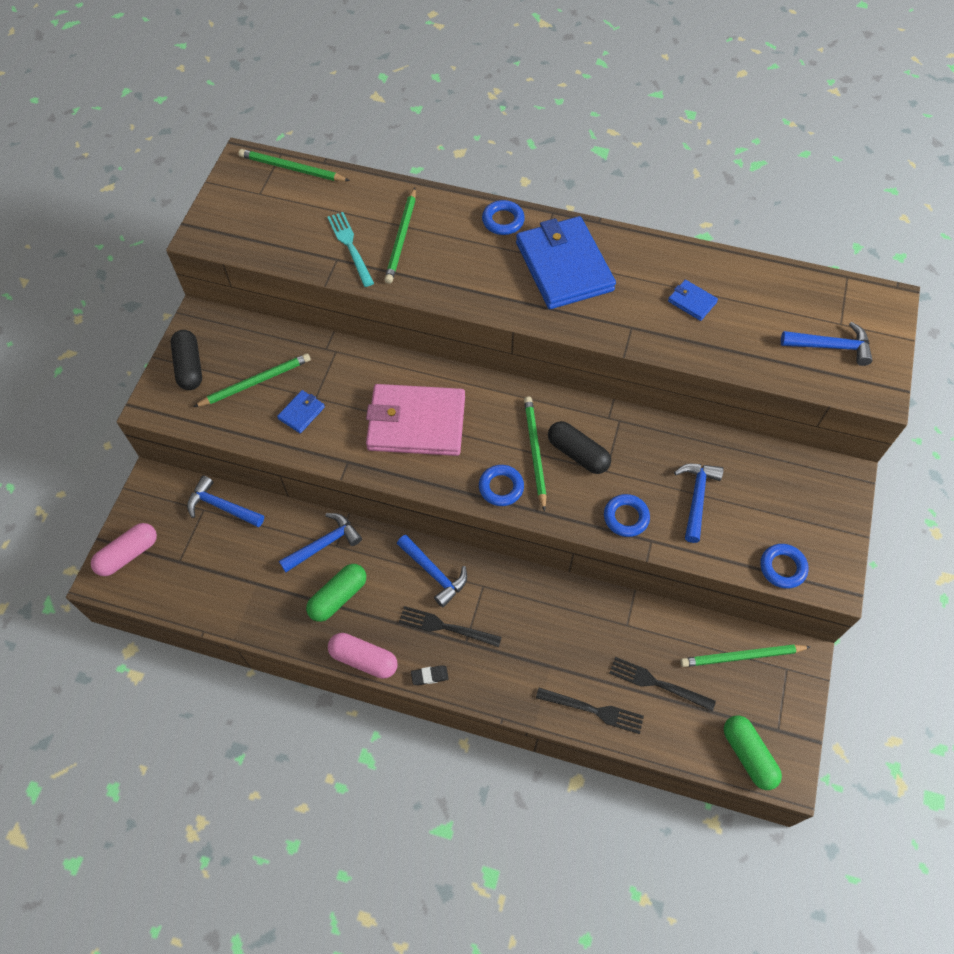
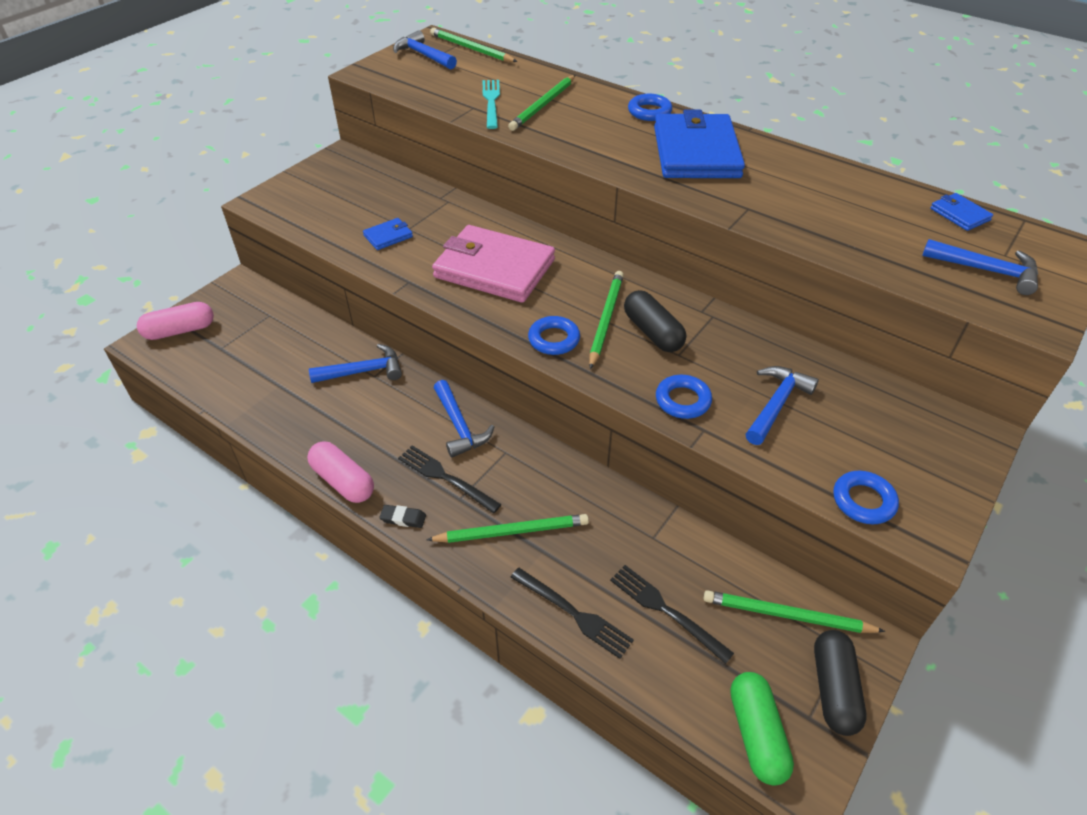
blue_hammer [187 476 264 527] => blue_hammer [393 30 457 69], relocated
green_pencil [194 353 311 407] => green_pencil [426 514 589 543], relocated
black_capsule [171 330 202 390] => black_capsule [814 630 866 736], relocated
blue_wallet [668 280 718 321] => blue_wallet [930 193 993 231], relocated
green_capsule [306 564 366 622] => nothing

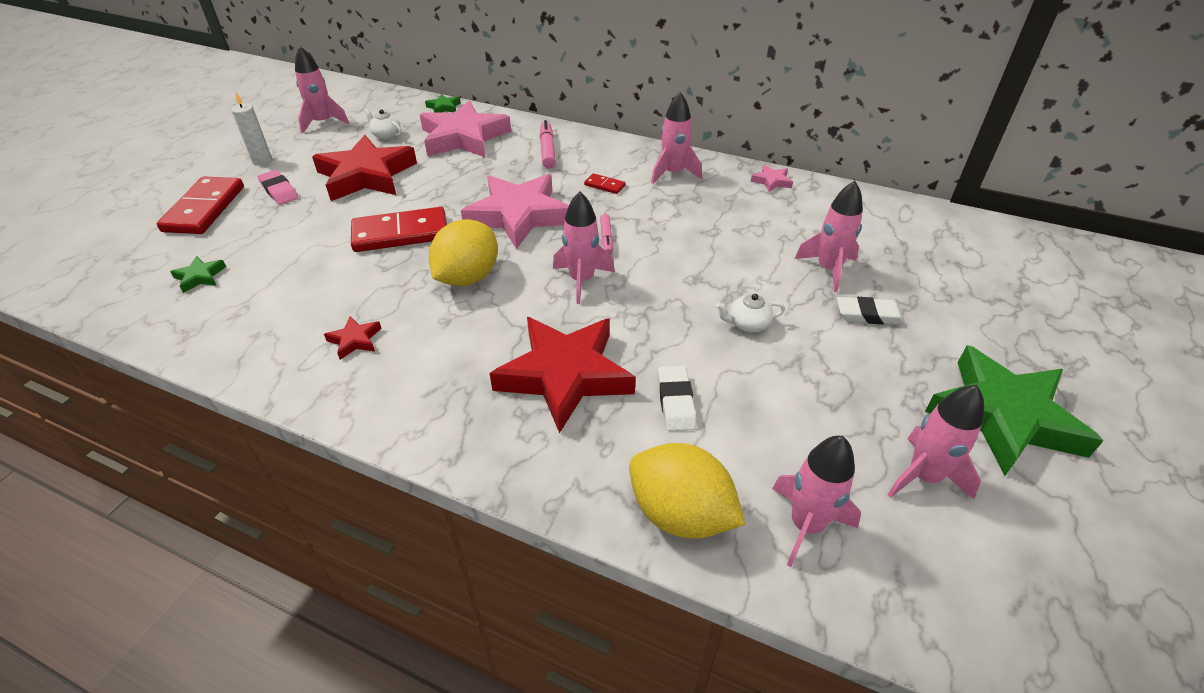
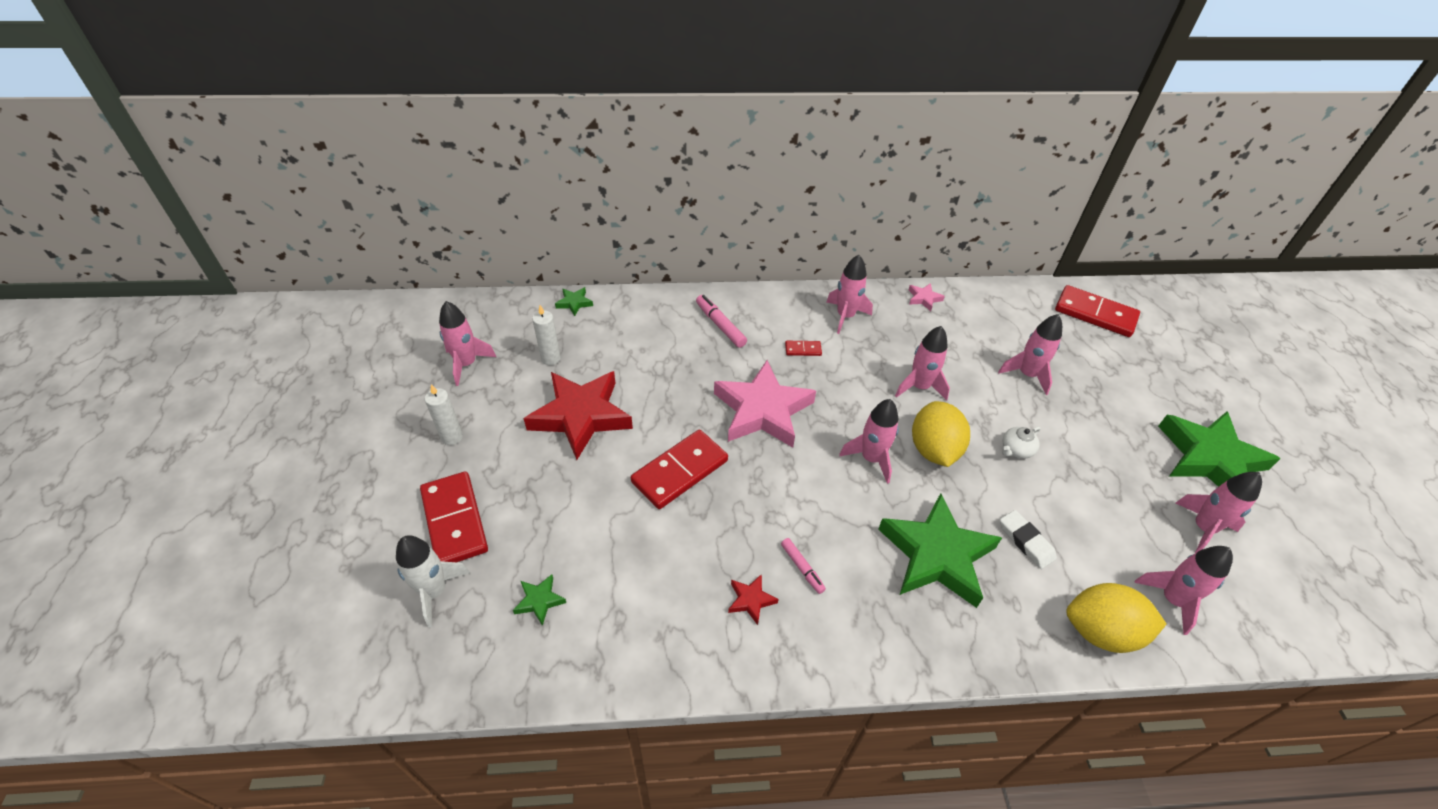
nothing => white_rocket [396 535 470 628]
white_teapot [364 108 402 140] => white_candle [532 305 561 365]
pink_marker [600 214 613 255] => pink_marker [781 538 826 594], relocated
red_star [490 317 636 433] => green_star [878 493 1002 608]
nothing => pink_rocket [895 326 950 400]
yellow_lemon [429 219 498 286] => yellow_lemon [912 401 970 467], relocated
nothing => red_domino [1055 285 1140 337]
pink_eraser [258 170 298 205] => nothing
pink_star [420 100 511 157] => nothing
white_eraser [837 297 905 325] => nothing

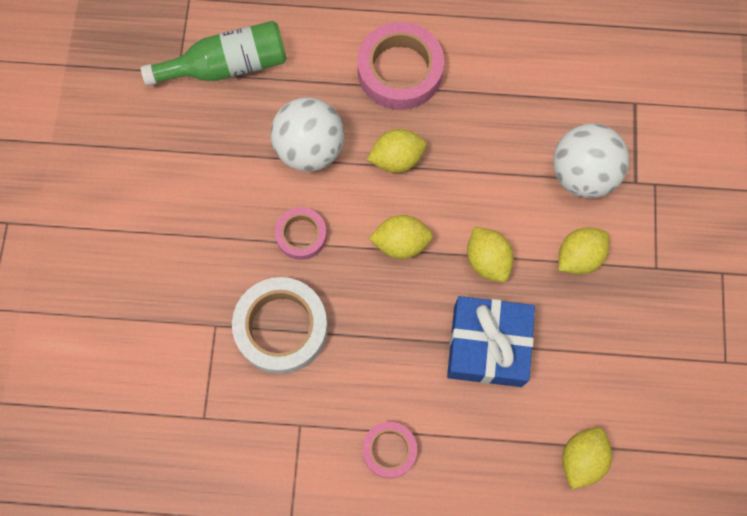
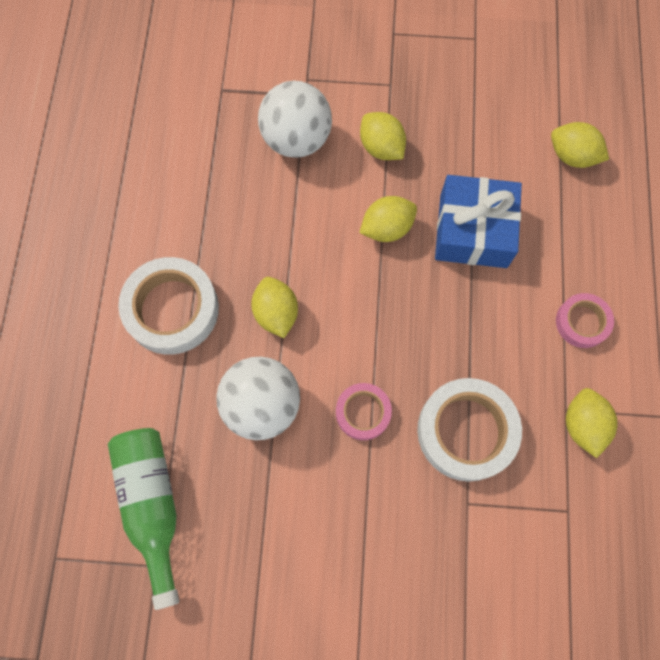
pink_tape [358 22 444 110] => white_tape [118 257 219 355]
yellow_lemon [369 215 433 259] => yellow_lemon [566 388 618 458], relocated

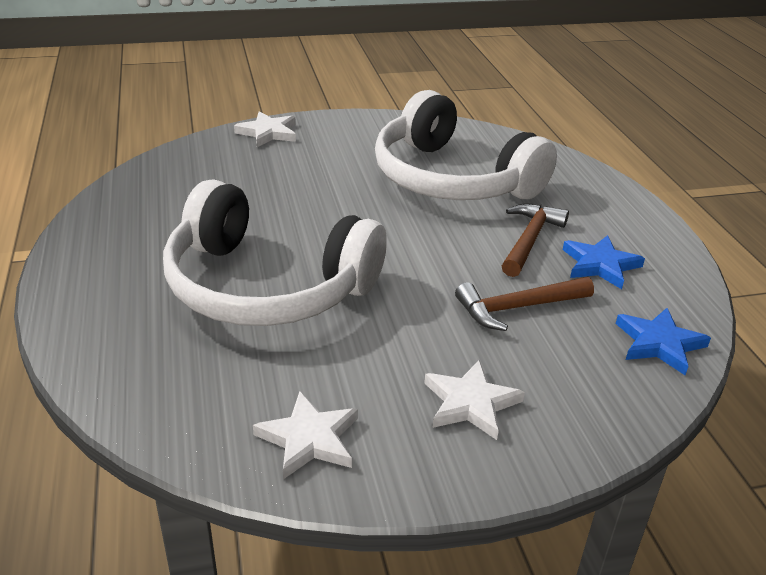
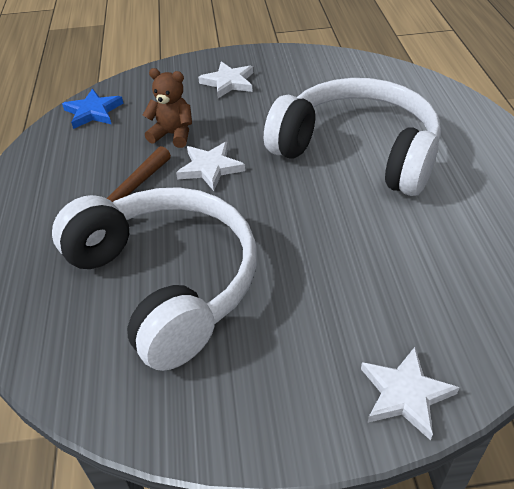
brown_hammer [455 277 594 331] => brown_teddy_bear [143 68 192 148]
white_star [253 391 358 479] => white_star [176 142 245 191], relocated
blue_star [563 235 645 289] => nothing

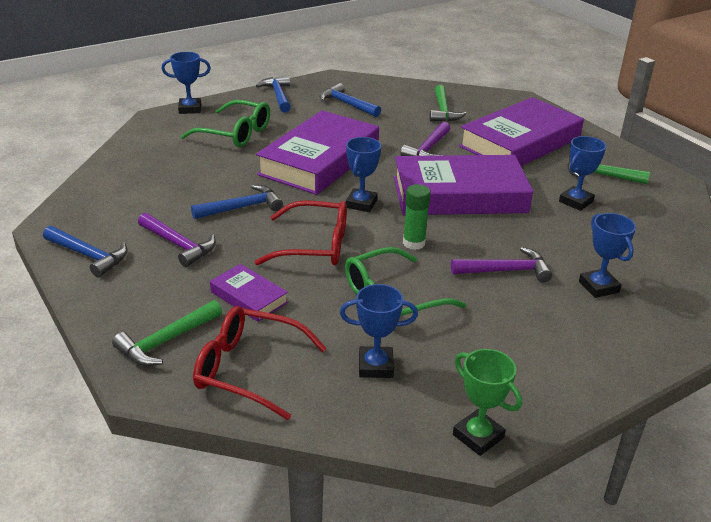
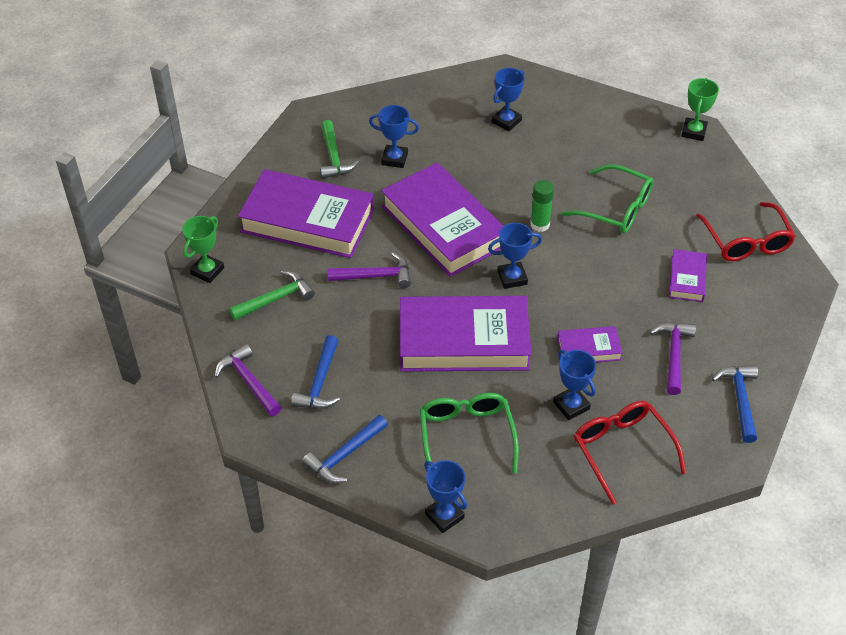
nothing => green_trophy [182 216 224 283]
purple_hammer [451 247 552 283] => purple_hammer [214 344 282 416], relocated
blue_trophy [340 284 418 378] => blue_trophy [553 350 596 420], relocated
blue_hammer [191 185 283 219] => purple_book [557 326 622 362]
red_glasses [255 200 347 265] => red_glasses [574 401 686 505], relocated
green_hammer [112 300 222 366] => nothing

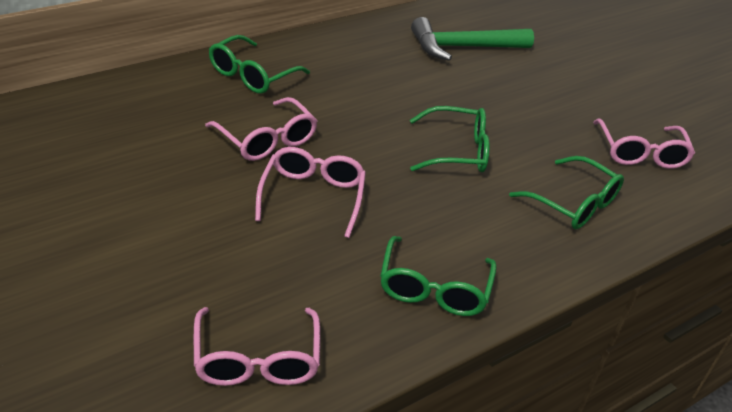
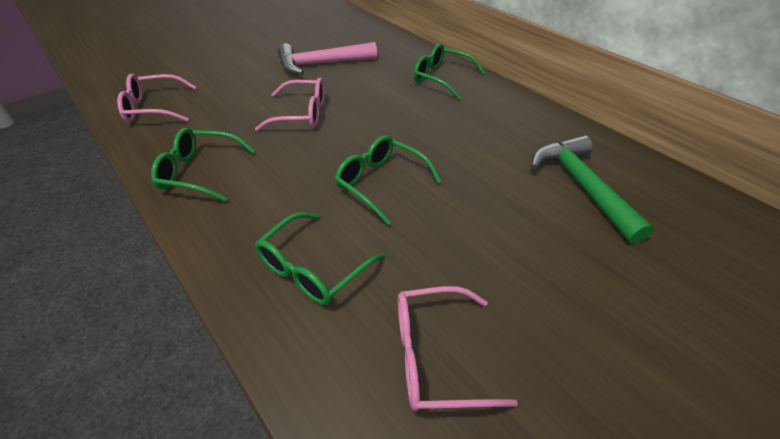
nothing => pink_hammer [278 42 377 75]
green_glasses [410 106 490 172] => green_glasses [335 135 442 225], 135 degrees clockwise
pink_glasses [205 97 318 161] => nothing

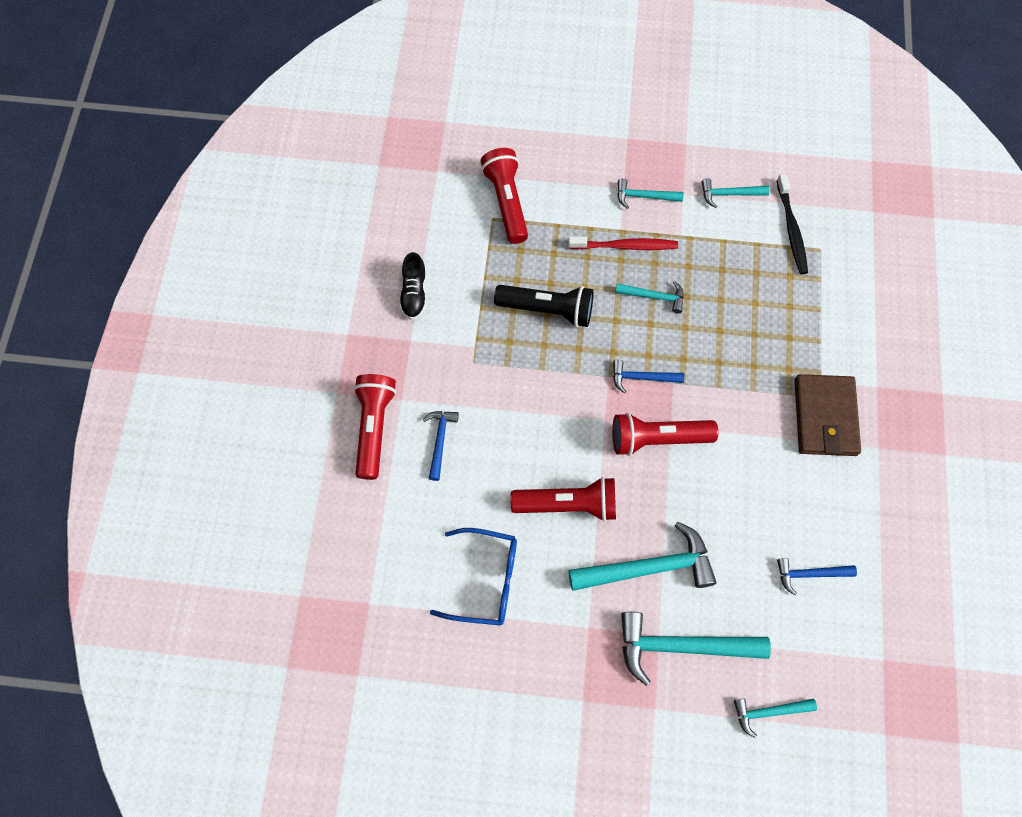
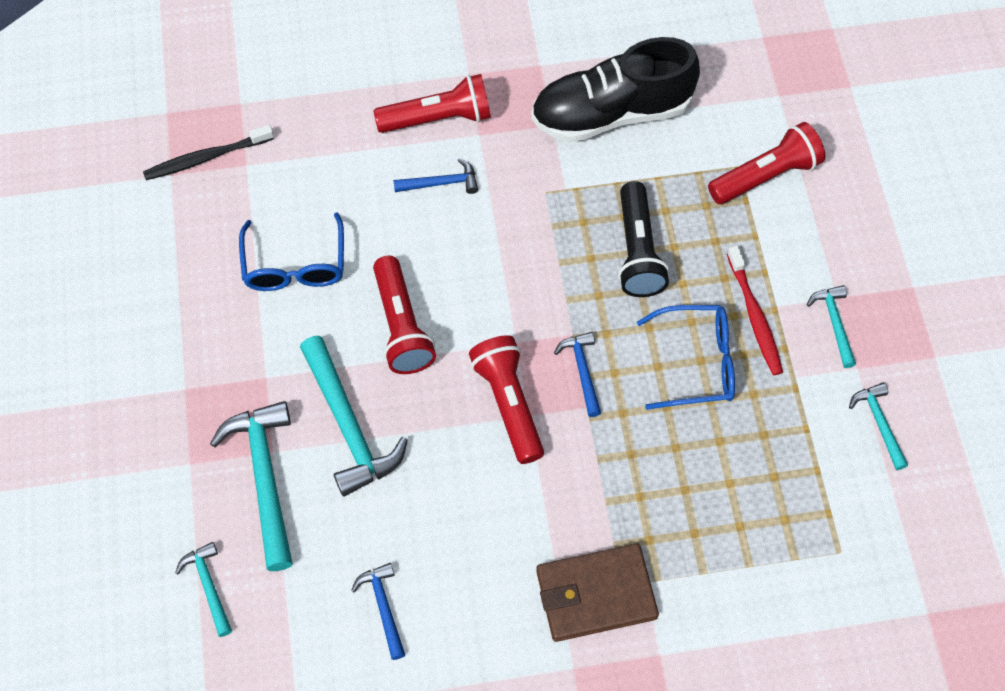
black_toothbrush [776 174 808 274] => black_toothbrush [143 125 274 180], relocated
black_shoe [399 252 426 320] => black_shoe [531 37 700 142], x2.19
turquoise_hammer [615 281 684 313] => blue_glasses [637 305 735 410]

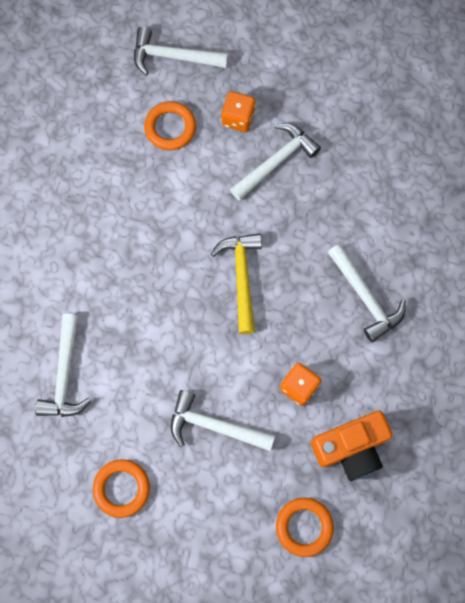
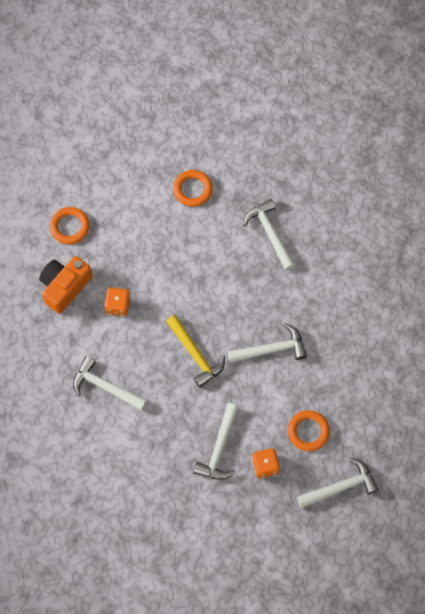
white_hammer [171 390 275 451] => white_hammer [227 323 307 363], relocated

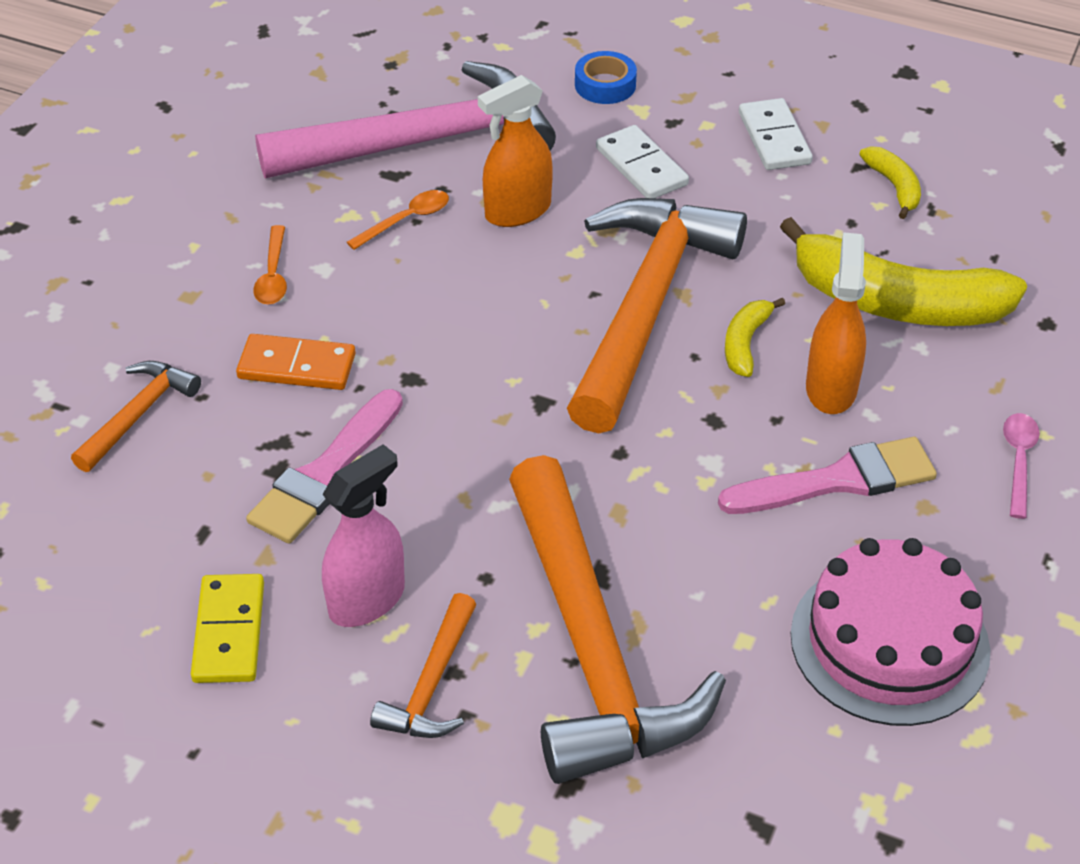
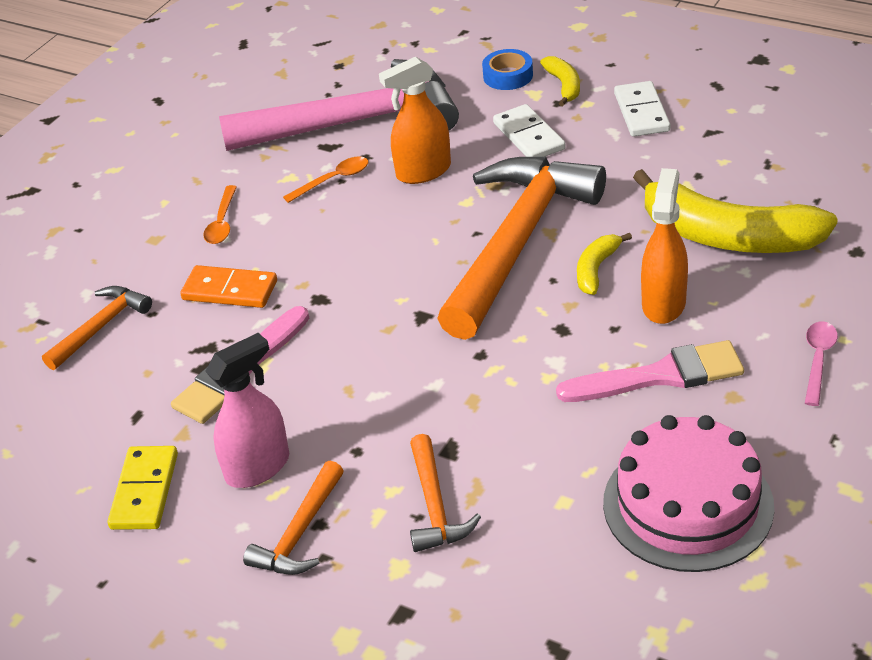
orange_hammer [509 455 726 784] => orange_hammer [410 434 481 552], x0.45
yellow_banana [859 146 921 219] => yellow_banana [540 56 580 106], relocated

